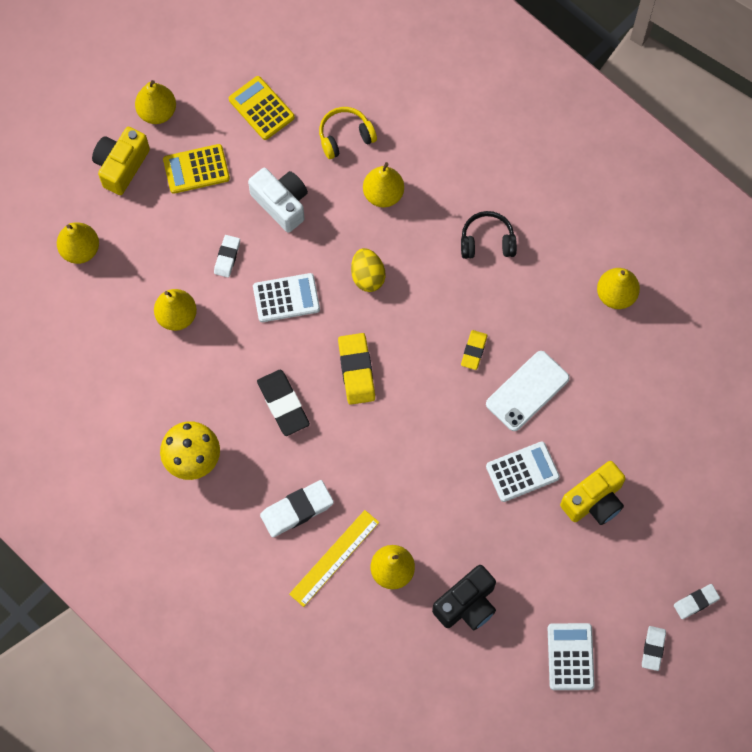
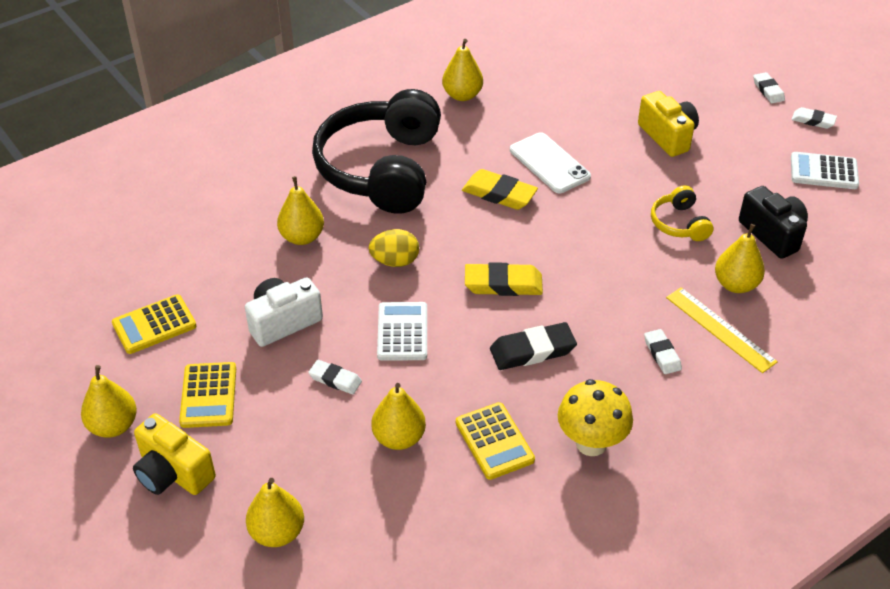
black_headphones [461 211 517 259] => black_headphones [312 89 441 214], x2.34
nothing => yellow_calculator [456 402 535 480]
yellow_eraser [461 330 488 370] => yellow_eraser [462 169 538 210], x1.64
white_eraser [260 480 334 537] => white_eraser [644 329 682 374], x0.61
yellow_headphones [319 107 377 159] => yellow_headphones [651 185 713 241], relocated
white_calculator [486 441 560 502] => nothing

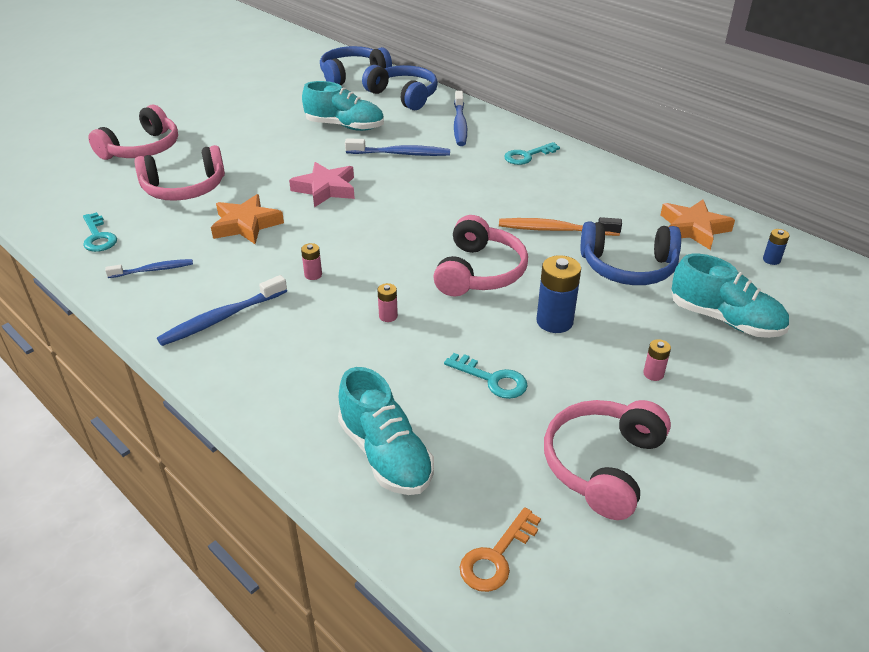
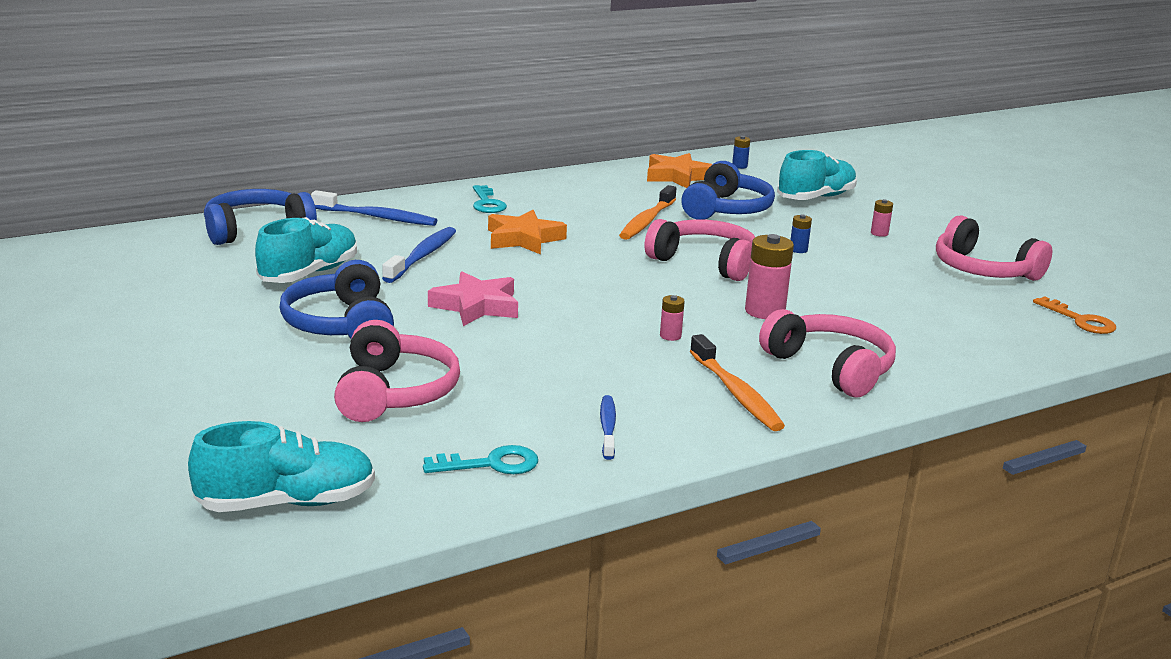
turquoise_shoe [338 367 434 495] => turquoise_shoe [188 421 375 512], relocated
blue_headphones [320 46 392 85] => blue_headphones [279 260 394 339], relocated
orange_star [211 194 284 244] => orange_star [488 210 567 255], relocated
blue_toothbrush [157 275 287 346] => orange_toothbrush [690 334 785 431]
pink_battery [378 283 398 322] => pink_battery [745 234 794 319], x1.95
pink_headphones [88 105 178 160] => pink_headphones [759 309 896 397], relocated
blue_battery [536 255 581 333] => blue_battery [791 214 812 253], x0.51
turquoise_key [444 353 528 399] => nothing

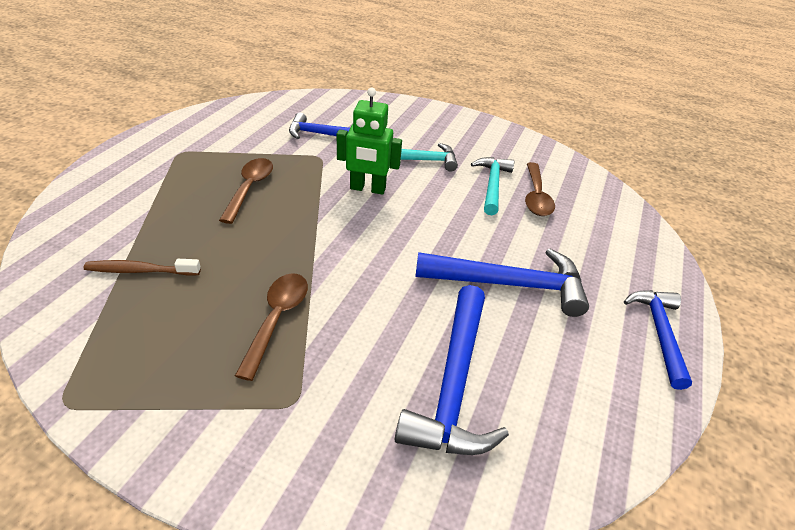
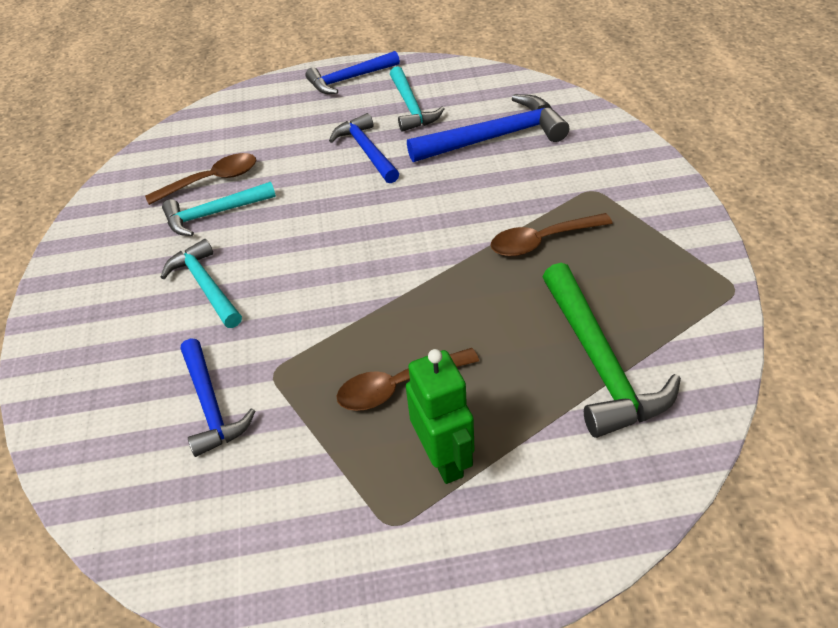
blue_hammer [415 248 589 317] => blue_hammer [329 113 399 183], x0.66
nothing => turquoise_hammer [390 66 445 132]
green_robot [337 88 402 195] => green_robot [406 349 475 484], relocated
brown_toothbrush [83 259 201 276] => green_hammer [543 263 681 438]

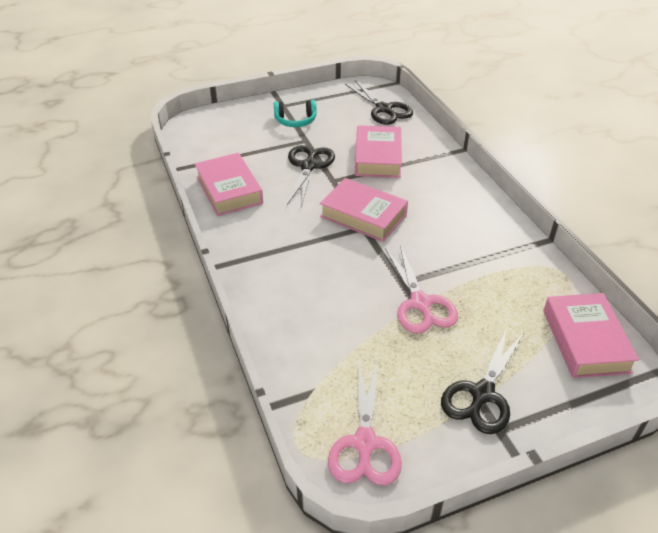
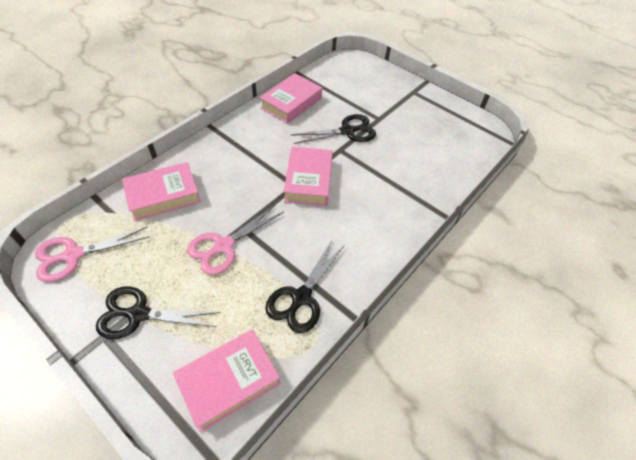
pink_book [355 125 402 178] => pink_book [122 162 201 221], relocated
black_scissors [345 80 413 125] => black_scissors [265 241 345 333], relocated
turquoise_headphones [274 100 317 127] => nothing

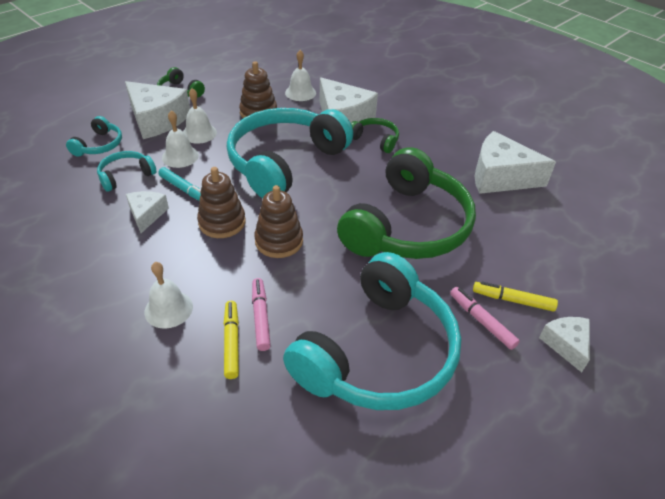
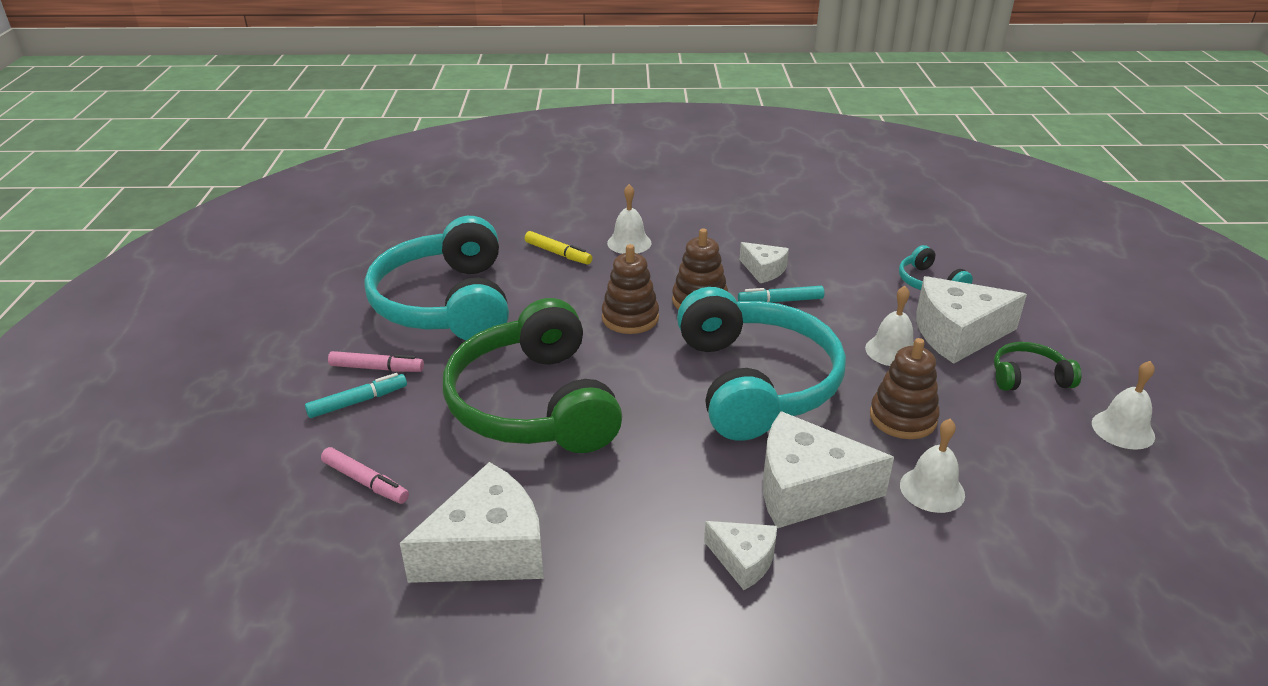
yellow_marker [473 281 558 312] => turquoise_marker [305 373 407 418]
pink_marker [252 278 271 351] => pink_marker [321 447 409 504], relocated
white_cheese [539 317 590 373] => white_cheese [704 521 777 590], relocated
white_bell [162 110 199 168] => white_bell [1092 361 1155 449], relocated
turquoise_headphones [97 151 156 192] => nothing
green_headphones [351 118 399 153] => nothing

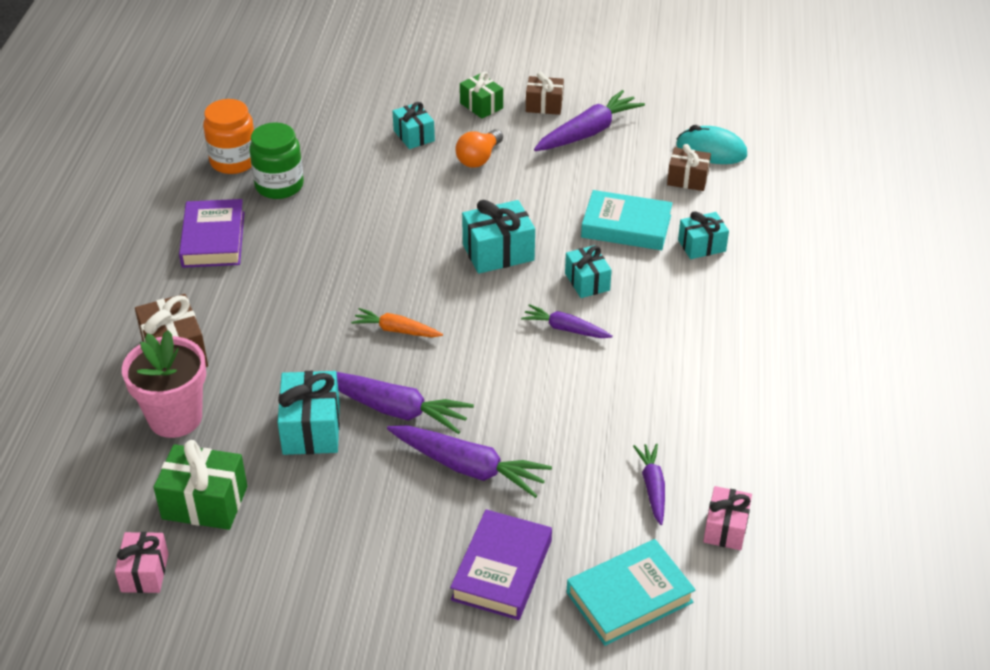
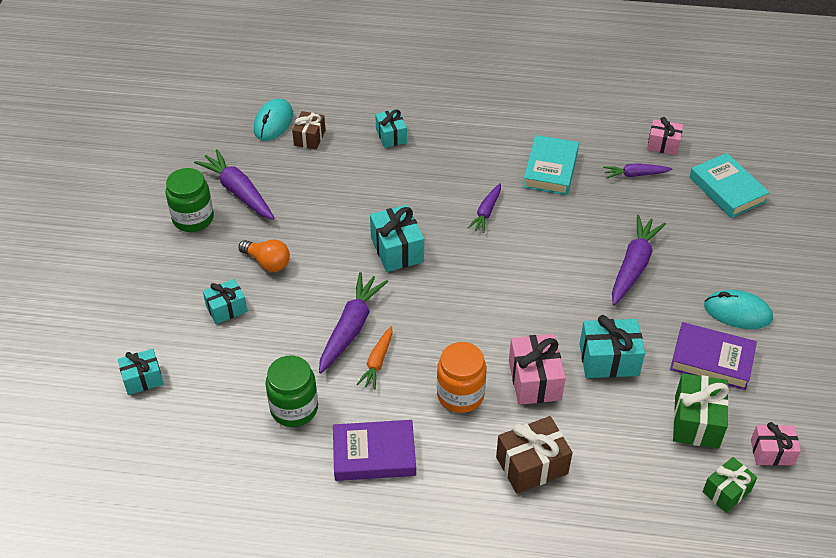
turquoise_gift [565 245 612 298] => turquoise_gift [118 349 164 395], relocated
brown_gift [526 72 564 115] => green_jar [166 168 214 232]
purple_carrot [336 372 474 434] => purple_carrot [319 272 388 373], relocated
orange_carrot [351 308 443 337] => orange_carrot [357 326 393 390], relocated
orange_jar [203 99 254 174] => orange_jar [437 342 486 413], relocated
nothing => pink_gift [509 334 566 405]
turquoise_book [581 190 673 250] => turquoise_book [523 135 579 195], relocated
purple_book [450 509 552 620] => purple_book [670 322 757 390], relocated
green_gift [460 72 503 119] => green_gift [703 457 757 513], relocated
nothing => turquoise_mouse [704 290 773 329]
pink_flower_pot [122 330 206 438] => nothing

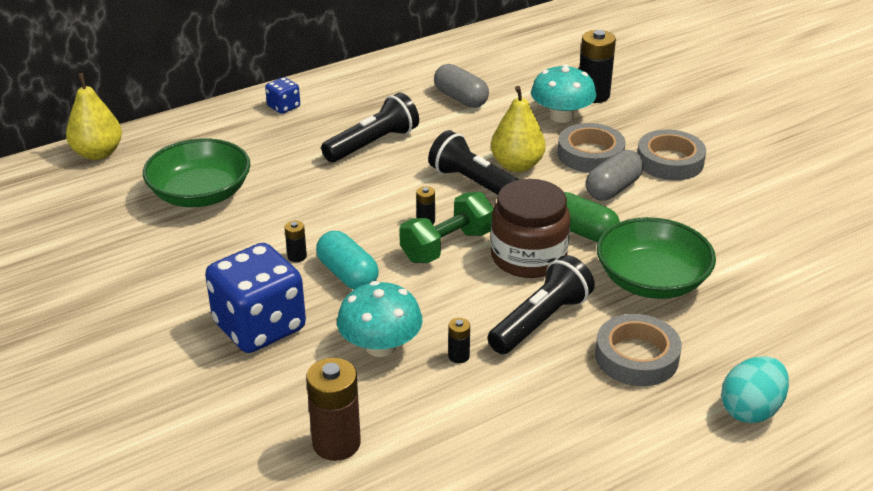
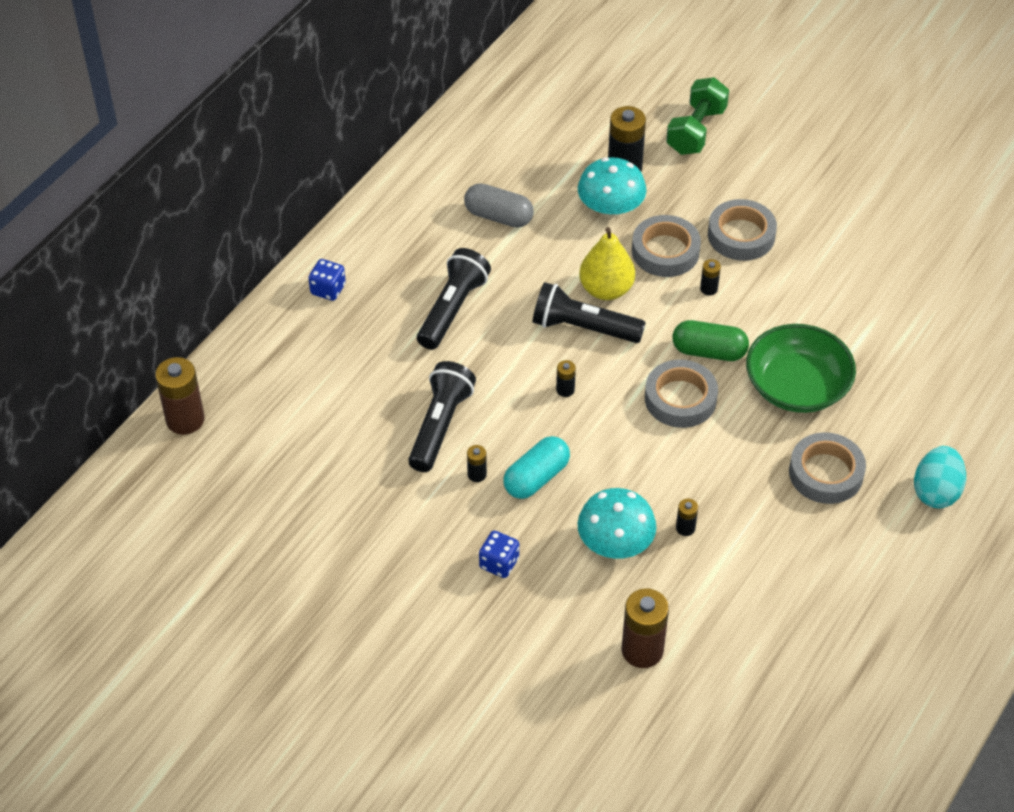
yellow_pear [66 73 122 160] => brown_battery [155 357 205 435]
black_flashlight [488 255 595 354] => black_flashlight [408 361 476 472], relocated
blue_dice [205 243 306 353] => blue_dice [479 531 519 578], x0.46
turquoise_capsule [316 231 379 290] => turquoise_capsule [503 436 570 499], 75 degrees counterclockwise
brown_jar [491 179 570 278] => grey_tape [645 360 718 428]
green_dumbbell [399 192 494 263] => green_dumbbell [666 77 729 155], relocated
grey_capsule [585 150 644 201] => black_battery [700 259 721 296]
green_bowl [143 138 250 207] => nothing

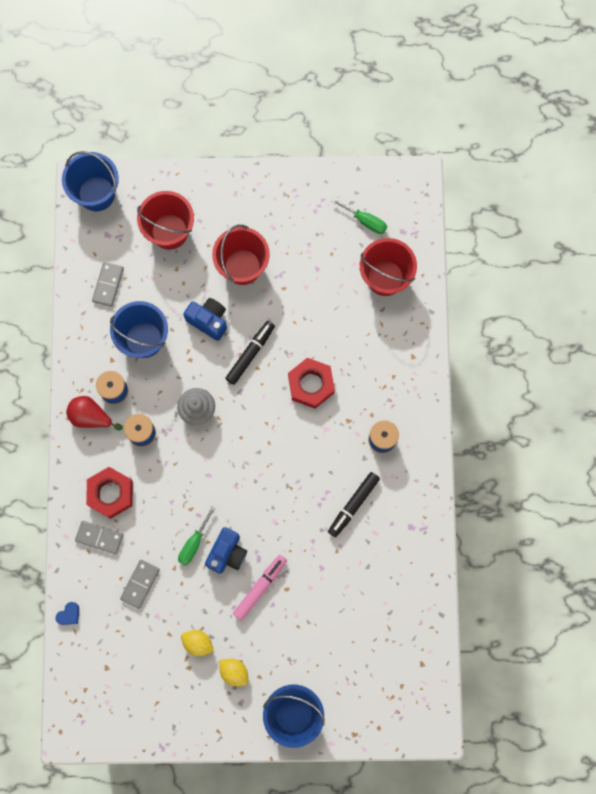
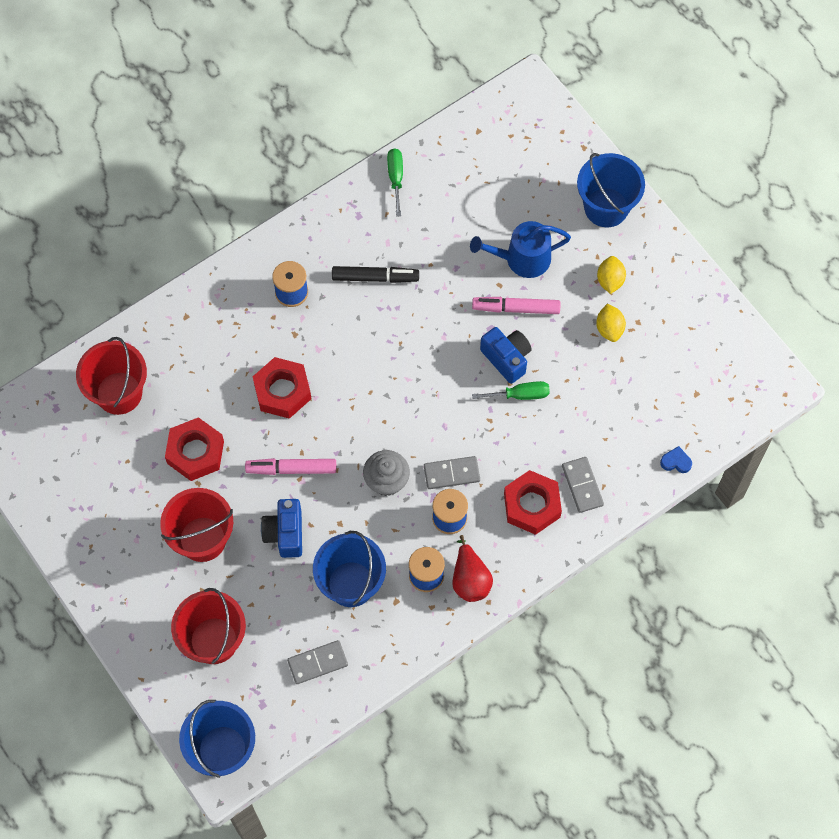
nothing => red_nut [165 417 224 481]
black_marker [225 321 275 385] => pink_marker [245 458 336 475]
green_screwdriver [332 198 387 234] => green_screwdriver [387 148 403 217], relocated
grey_domino [120 560 160 609] => grey_domino [424 456 480 489], relocated
nothing => blue_watering_can [470 221 571 278]
blue_camera [205 527 247 574] => blue_camera [480 327 532 384], 60 degrees clockwise

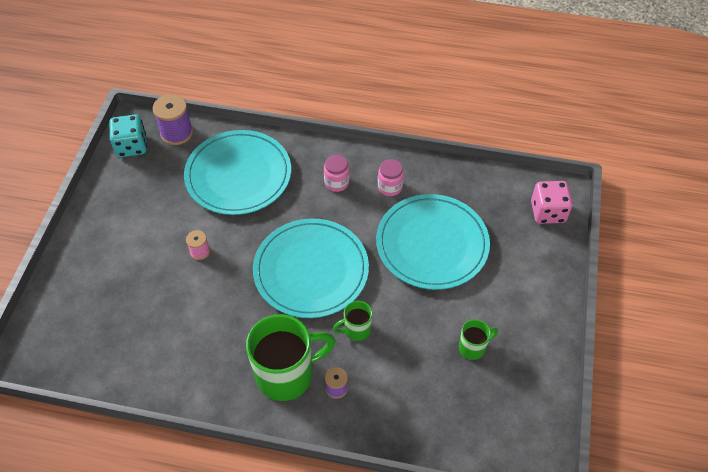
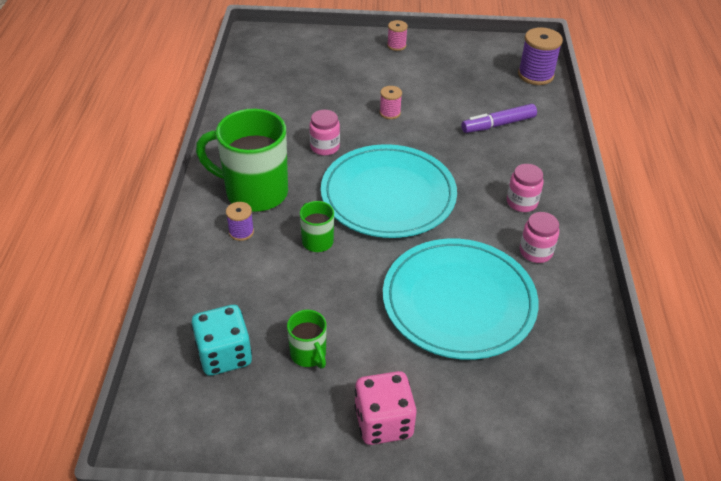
turquoise_dice [109 114 147 157] => turquoise_dice [191 305 252 376], relocated
green_mug [246 314 335 401] => green_mug [196 109 288 212], 135 degrees clockwise
nothing => pink_jar [309 110 340 156]
pink_dice [531 181 573 224] => pink_dice [354 371 417 445], relocated
nothing => pink_spool [387 20 408 51]
turquoise_plate [184 130 291 215] => purple_marker [461 104 537 133]

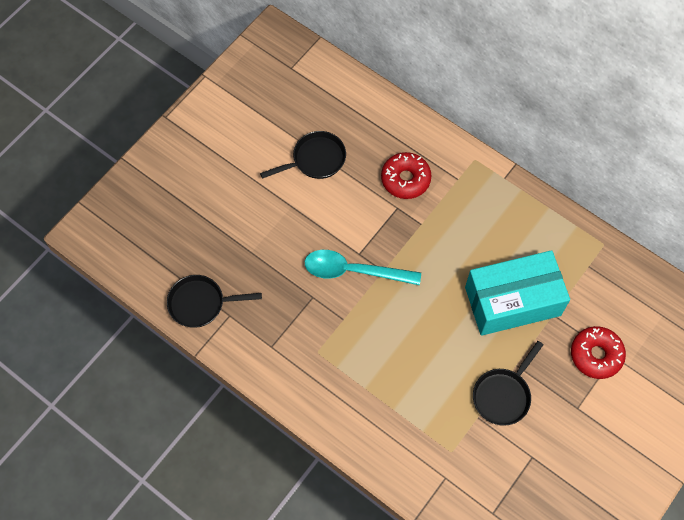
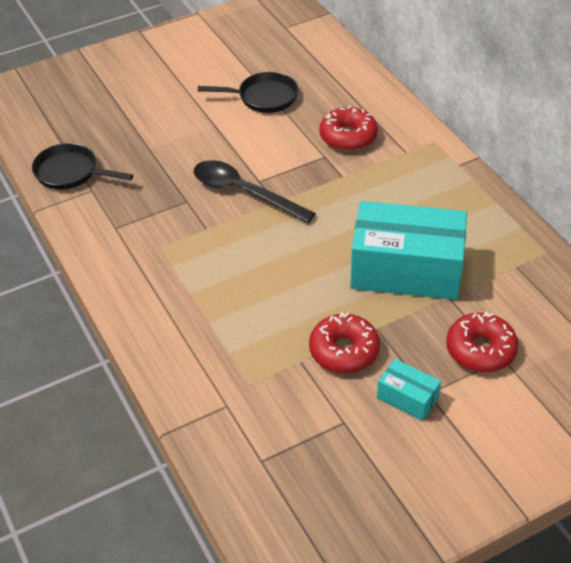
turquoise_spoon [305 250 421 285] => black_spoon [194 160 316 224]
black_pan [473 341 543 426] => red_donut [309 312 380 373]
nothing => turquoise_box [377 359 441 421]

